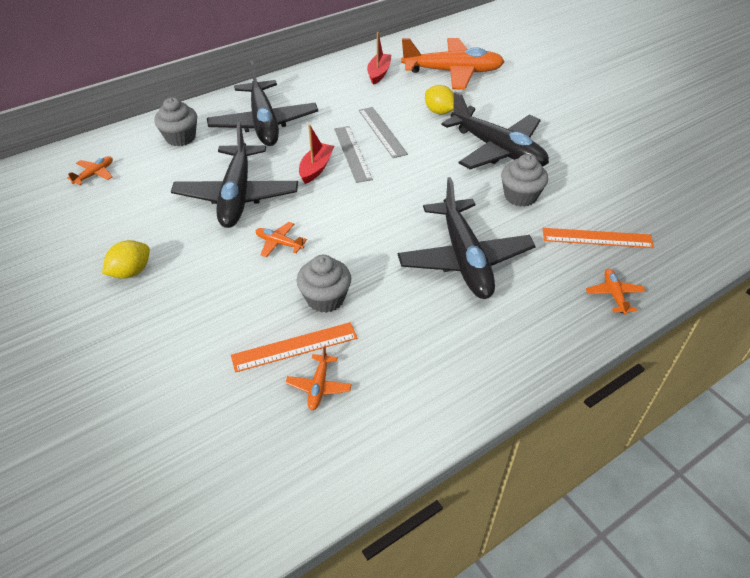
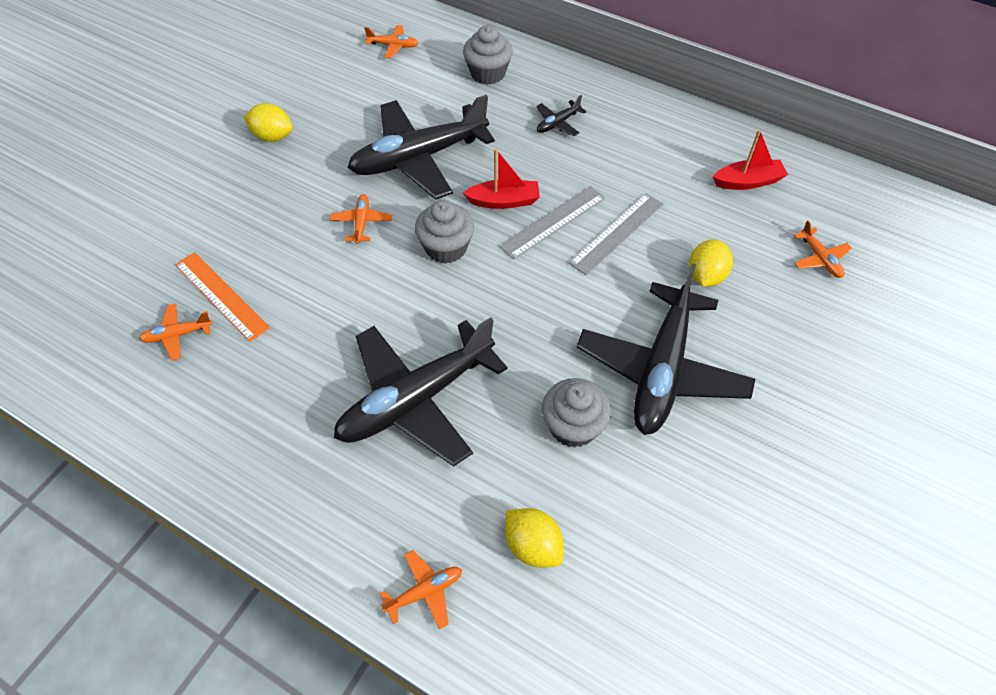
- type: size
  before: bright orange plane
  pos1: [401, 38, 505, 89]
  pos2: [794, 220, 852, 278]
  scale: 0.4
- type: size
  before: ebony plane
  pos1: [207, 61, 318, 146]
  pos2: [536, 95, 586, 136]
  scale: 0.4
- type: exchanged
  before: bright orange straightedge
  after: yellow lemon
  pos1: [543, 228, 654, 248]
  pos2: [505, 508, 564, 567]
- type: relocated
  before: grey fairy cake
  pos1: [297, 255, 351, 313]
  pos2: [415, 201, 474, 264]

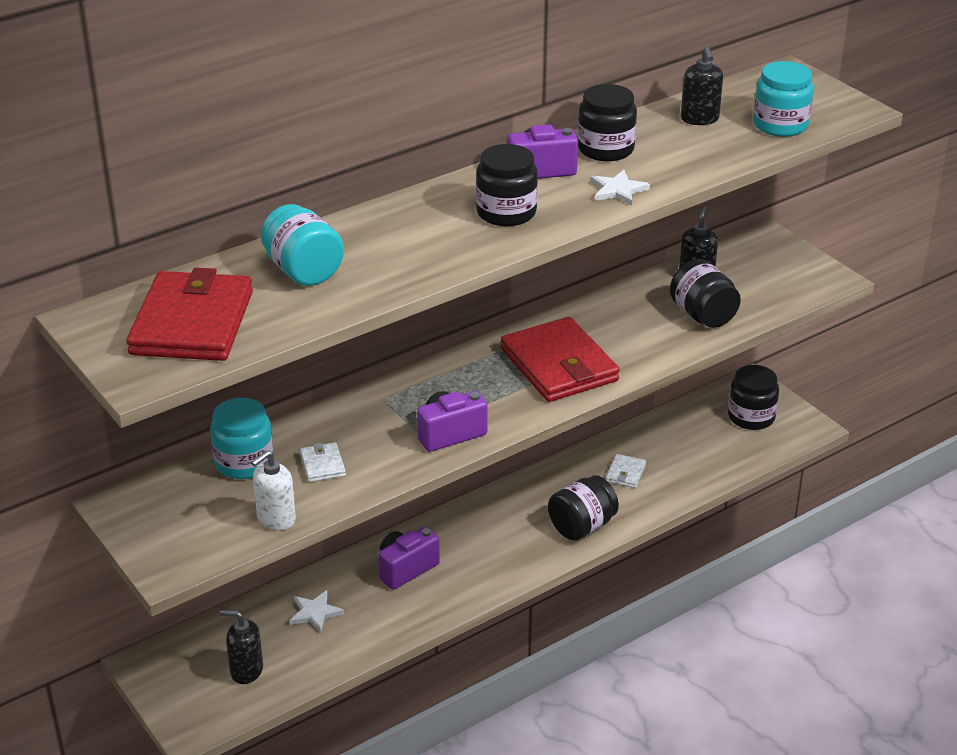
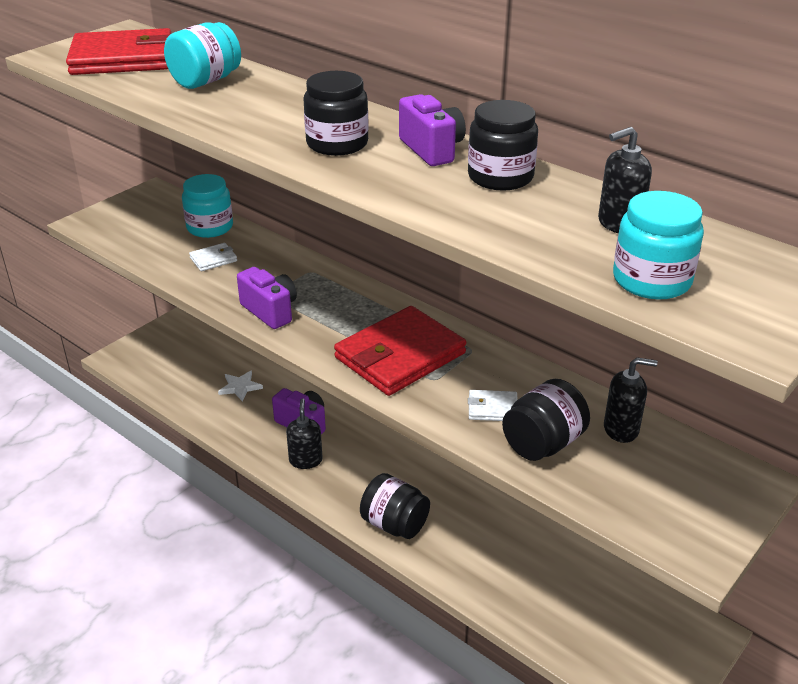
- type: missing
  before: snow-white star shape
  pos1: [591, 170, 650, 206]
- type: missing
  before: ebony jar
  pos1: [728, 365, 779, 430]
- type: missing
  before: snow-white pump bottle
  pos1: [251, 450, 296, 530]
- type: relocated
  before: snow-white card wallet
  pos1: [606, 454, 646, 488]
  pos2: [468, 390, 518, 421]
- type: relocated
  before: ebony pump bottle
  pos1: [220, 610, 263, 684]
  pos2: [286, 398, 323, 469]

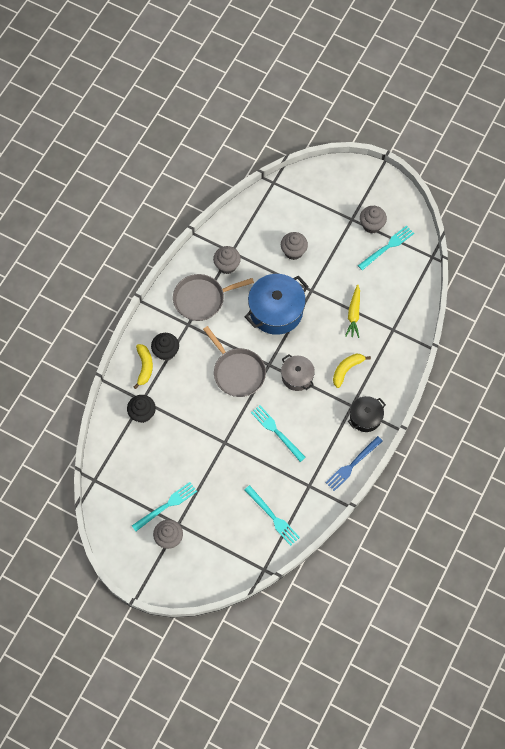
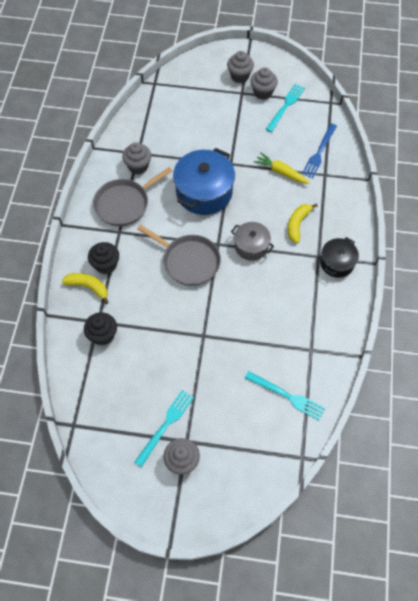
- type: relocated
  before: grey fairy cake
  pos1: [281, 232, 308, 260]
  pos2: [227, 51, 254, 83]
- type: spun
  before: yellow root vegetable
  pos1: [345, 284, 360, 338]
  pos2: [254, 152, 310, 184]
  turn: 135
- type: spun
  before: yellow banana fruit
  pos1: [134, 344, 153, 389]
  pos2: [62, 273, 109, 304]
  turn: -45
- type: missing
  before: turquoise dinner fork
  pos1: [251, 405, 306, 462]
- type: relocated
  before: cobalt dinner fork
  pos1: [325, 436, 383, 491]
  pos2: [302, 124, 337, 178]

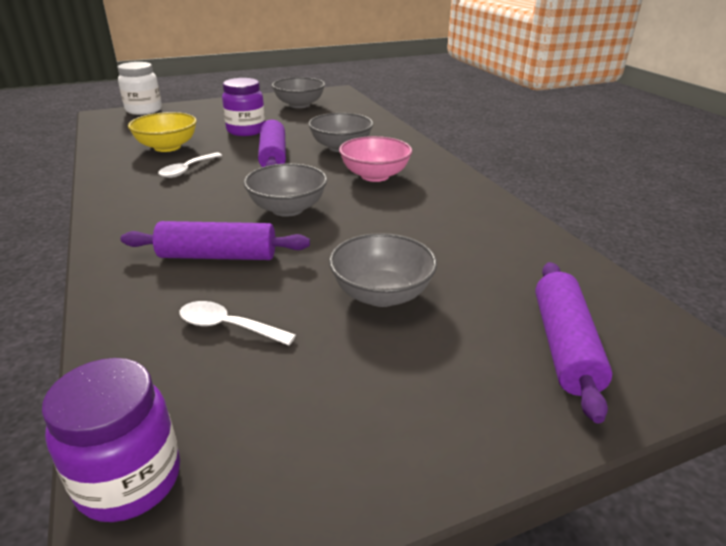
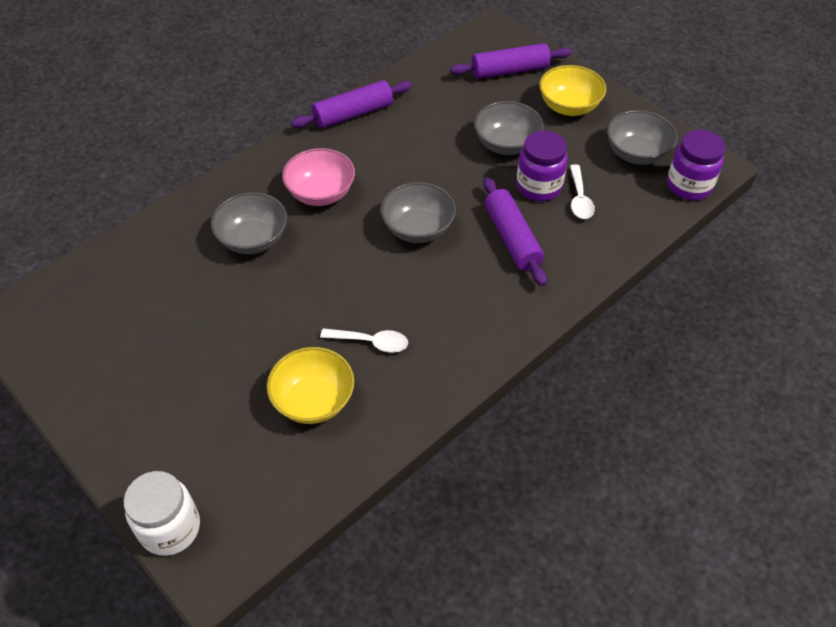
- type: relocated
  before: grey serving bowl
  pos1: [272, 77, 325, 108]
  pos2: [607, 110, 678, 165]
- type: relocated
  before: purple jar
  pos1: [222, 78, 265, 136]
  pos2: [516, 131, 568, 201]
- type: relocated
  before: purple pastry roller
  pos1: [258, 120, 286, 167]
  pos2: [291, 80, 412, 128]
- type: appeared
  after: yellow serving bowl
  pos2: [539, 65, 606, 116]

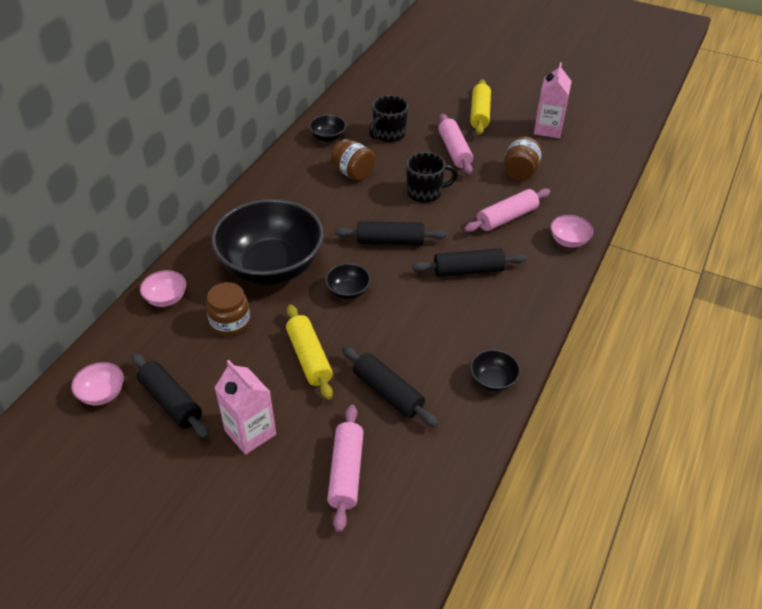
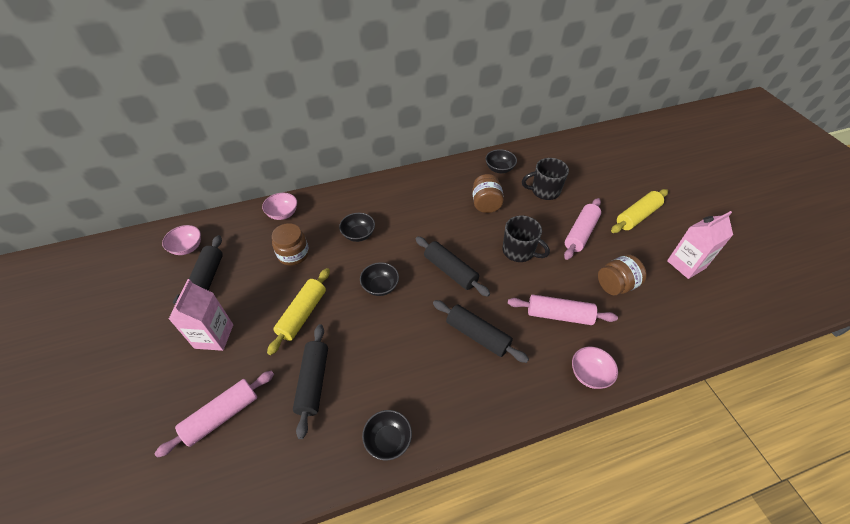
- type: size
  before: ebony serving bowl
  pos1: [211, 199, 324, 285]
  pos2: [339, 213, 375, 242]
  scale: 0.4

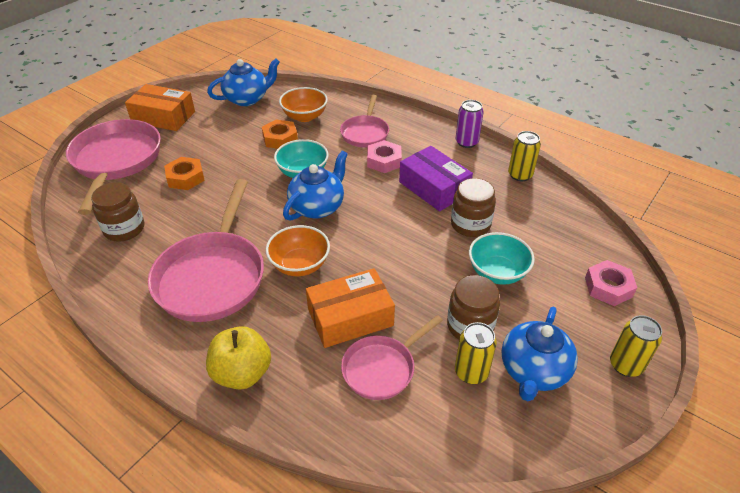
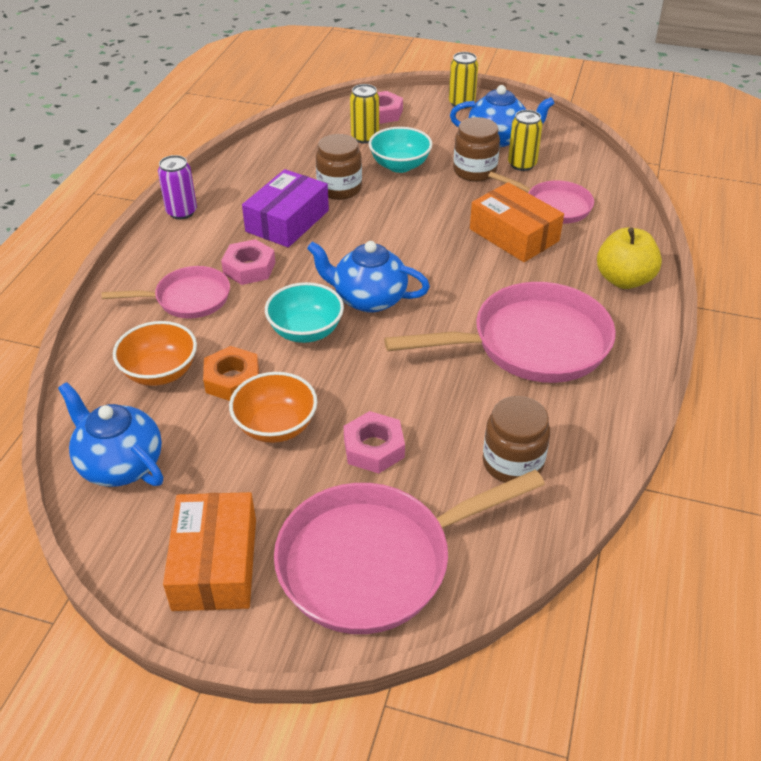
- type: relocated
  before: yellow tin
  pos1: [508, 131, 541, 181]
  pos2: [350, 84, 379, 143]
- type: colour
  before: bright orange hex nut
  after: pink hex nut
  pos1: [164, 157, 205, 190]
  pos2: [343, 411, 405, 474]
- type: relocated
  before: bright orange serving bowl
  pos1: [266, 225, 330, 276]
  pos2: [229, 372, 317, 443]

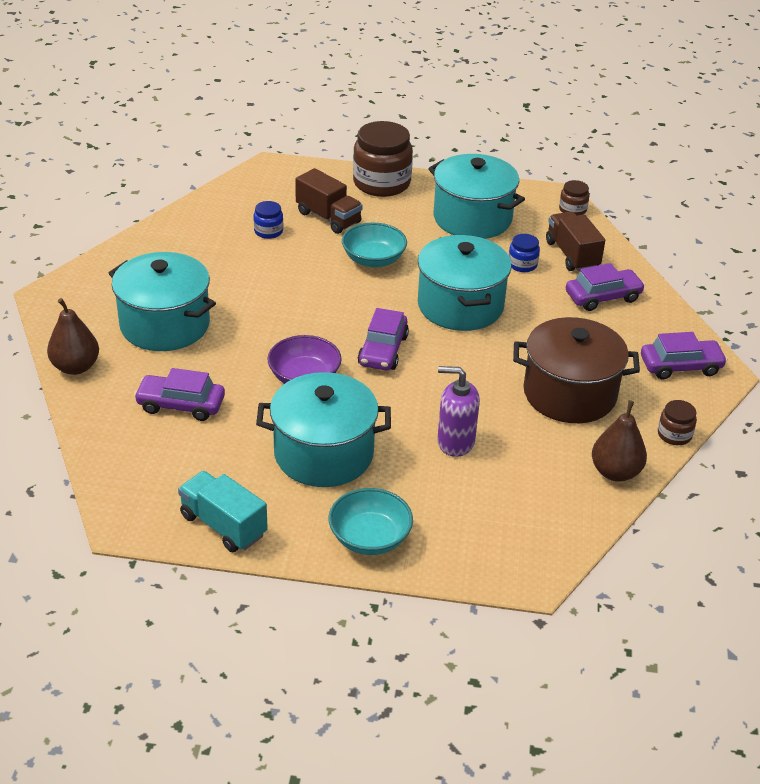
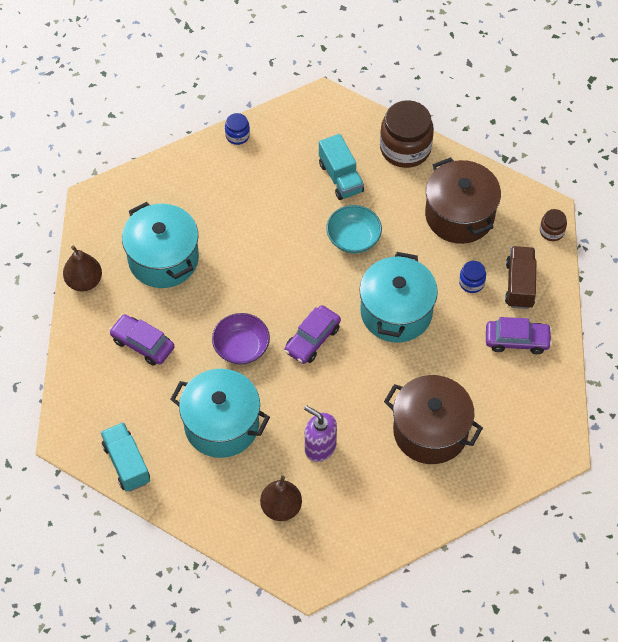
- type: colour
  before: turquoise stockpot
  after: russet stockpot
  pos1: [428, 154, 525, 239]
  pos2: [425, 157, 501, 244]
- type: colour
  before: russet lorry
  after: turquoise lorry
  pos1: [295, 168, 363, 234]
  pos2: [319, 134, 364, 200]
- type: relocated
  before: cobalt jar
  pos1: [254, 201, 283, 239]
  pos2: [225, 113, 250, 145]
- type: missing
  before: purple toy car
  pos1: [641, 332, 727, 380]
- type: relocated
  before: russet pear
  pos1: [592, 400, 647, 482]
  pos2: [260, 476, 302, 521]
- type: missing
  before: russet jar
  pos1: [658, 400, 697, 445]
- type: missing
  before: turquoise serving bowl
  pos1: [329, 488, 413, 555]

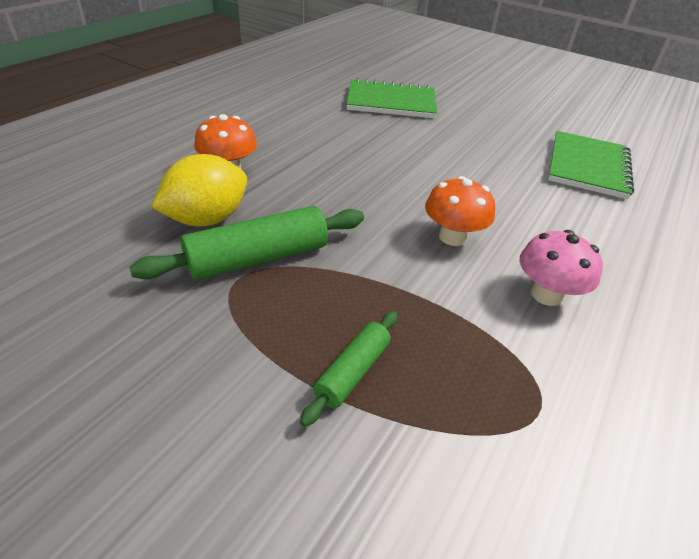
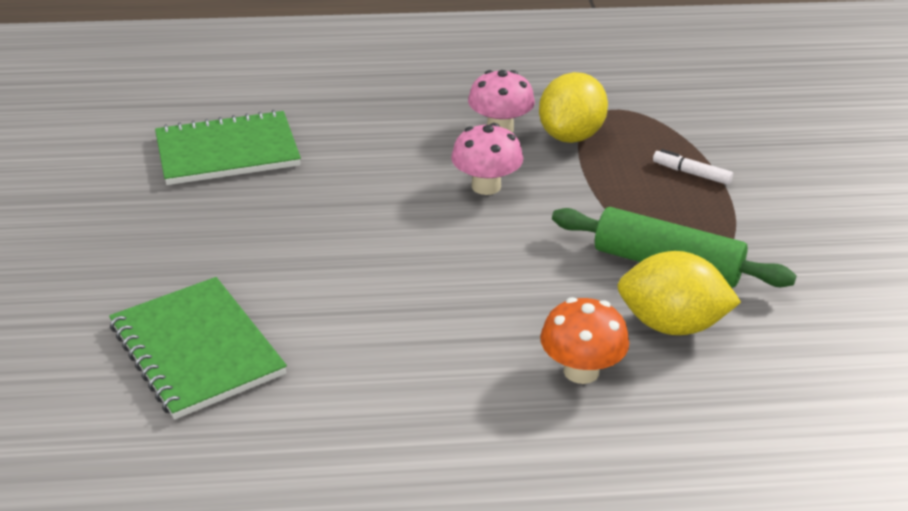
- type: colour
  before: bright orange toadstool
  after: pink toadstool
  pos1: [425, 176, 495, 246]
  pos2: [451, 123, 523, 195]
- type: exchanged
  before: emerald pastry roller
  after: snow-white marker pen
  pos1: [300, 311, 398, 427]
  pos2: [653, 149, 733, 185]
- type: appeared
  after: yellow lemon
  pos2: [539, 72, 608, 143]

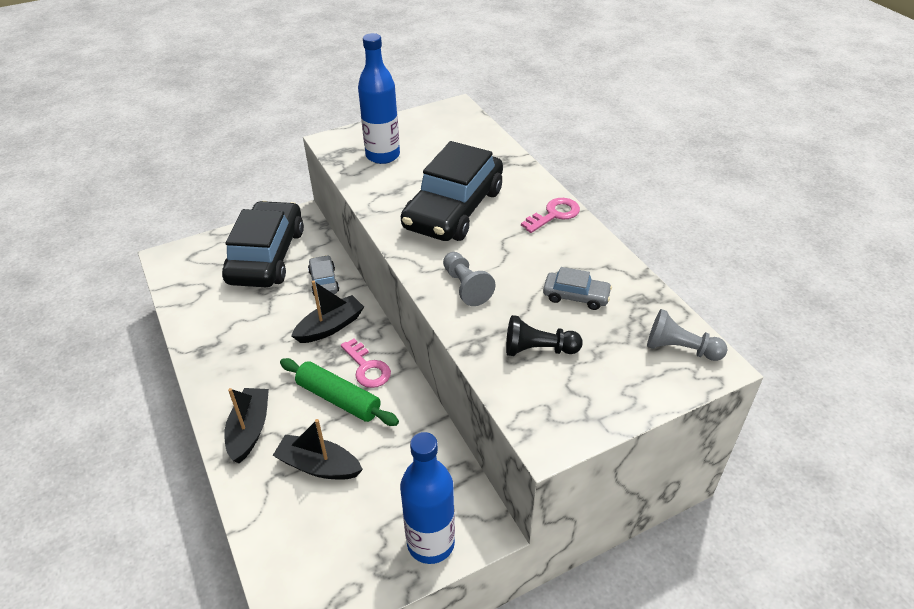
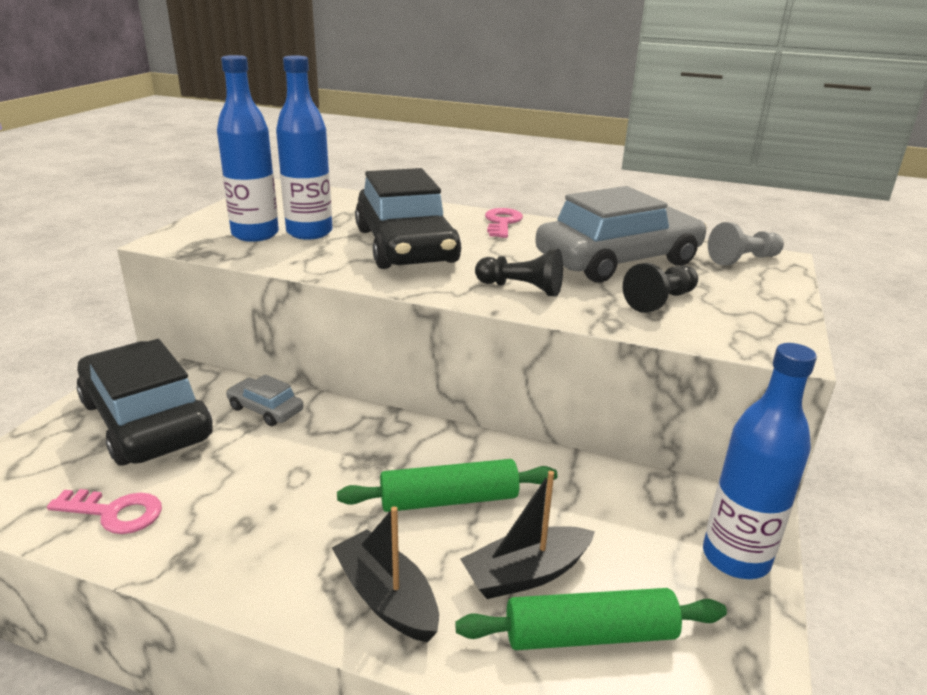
- type: colour
  before: grey pawn
  after: ebony pawn
  pos1: [443, 252, 495, 306]
  pos2: [475, 248, 563, 296]
- type: size
  before: grey toy car
  pos1: [543, 267, 612, 310]
  pos2: [535, 186, 707, 282]
  scale: 2.27
- type: missing
  before: ebony boat
  pos1: [291, 280, 364, 343]
- type: relocated
  before: pink latchkey
  pos1: [341, 338, 391, 388]
  pos2: [47, 489, 162, 534]
- type: appeared
  after: cobalt bottle
  pos2: [276, 55, 333, 240]
- type: appeared
  after: emerald pastry roller
  pos2: [455, 588, 727, 650]

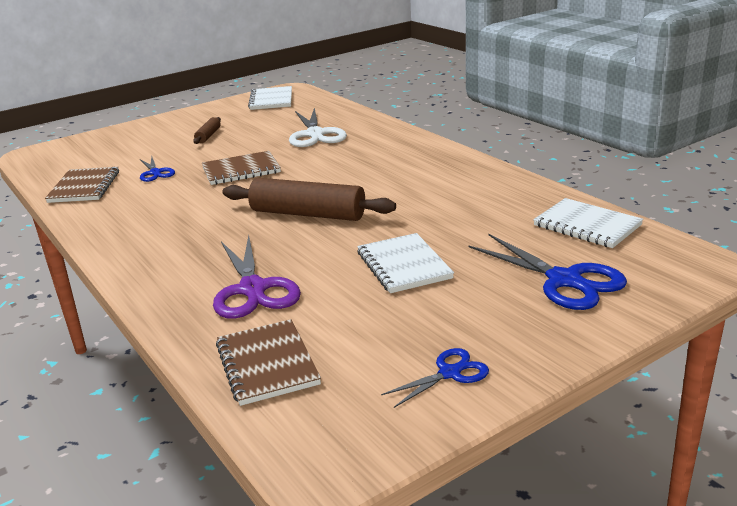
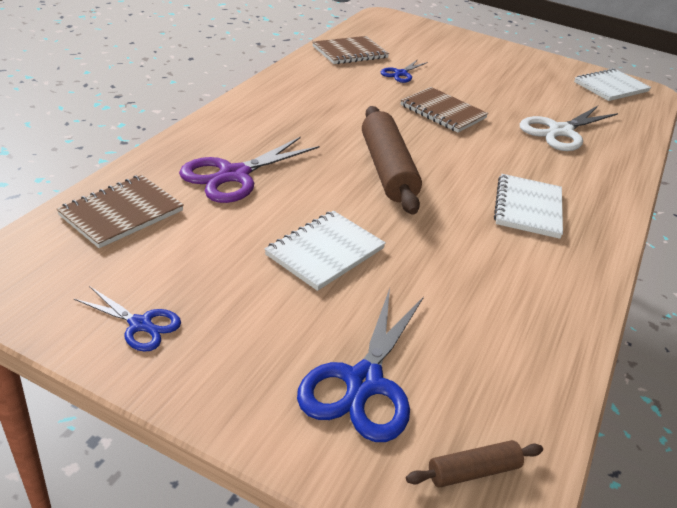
- type: relocated
  before: russet pastry roller
  pos1: [193, 117, 221, 144]
  pos2: [406, 440, 543, 487]
- type: relocated
  before: snow-white exercise book
  pos1: [533, 198, 643, 248]
  pos2: [494, 174, 563, 239]

